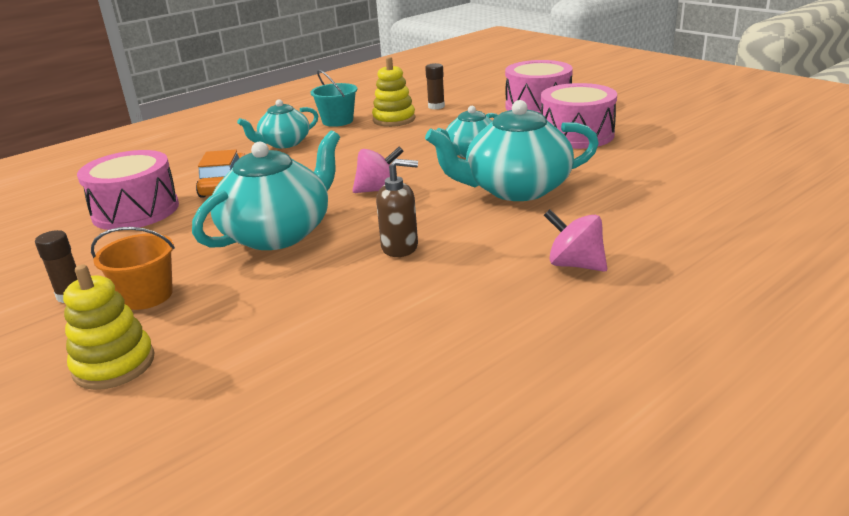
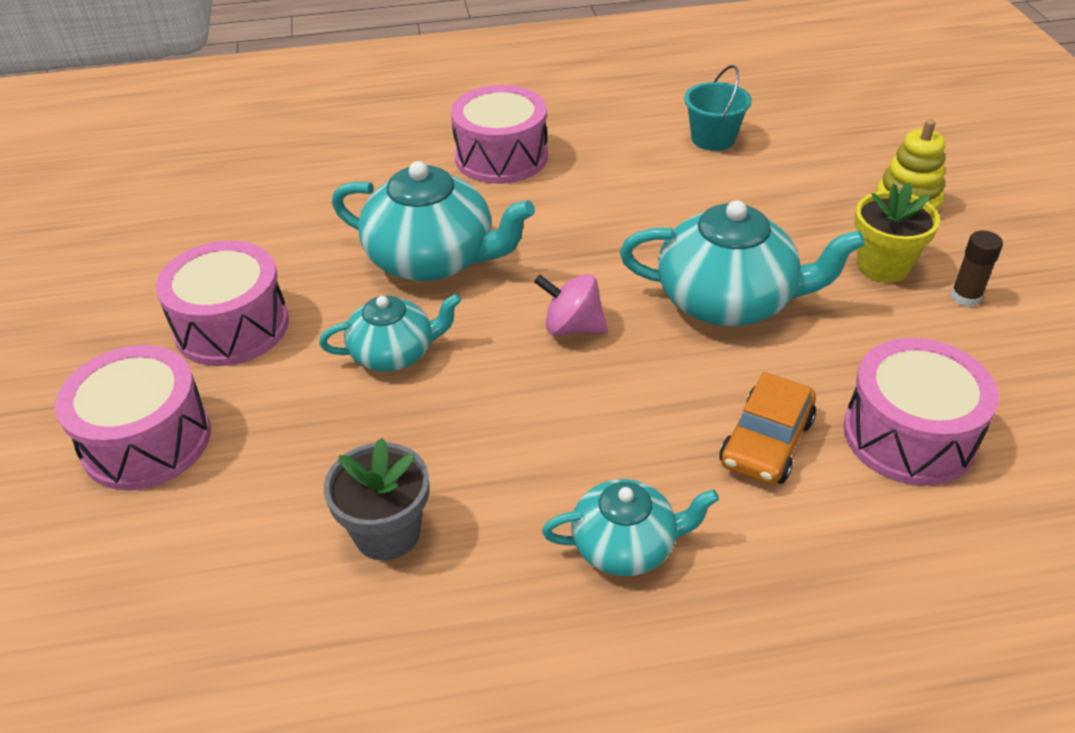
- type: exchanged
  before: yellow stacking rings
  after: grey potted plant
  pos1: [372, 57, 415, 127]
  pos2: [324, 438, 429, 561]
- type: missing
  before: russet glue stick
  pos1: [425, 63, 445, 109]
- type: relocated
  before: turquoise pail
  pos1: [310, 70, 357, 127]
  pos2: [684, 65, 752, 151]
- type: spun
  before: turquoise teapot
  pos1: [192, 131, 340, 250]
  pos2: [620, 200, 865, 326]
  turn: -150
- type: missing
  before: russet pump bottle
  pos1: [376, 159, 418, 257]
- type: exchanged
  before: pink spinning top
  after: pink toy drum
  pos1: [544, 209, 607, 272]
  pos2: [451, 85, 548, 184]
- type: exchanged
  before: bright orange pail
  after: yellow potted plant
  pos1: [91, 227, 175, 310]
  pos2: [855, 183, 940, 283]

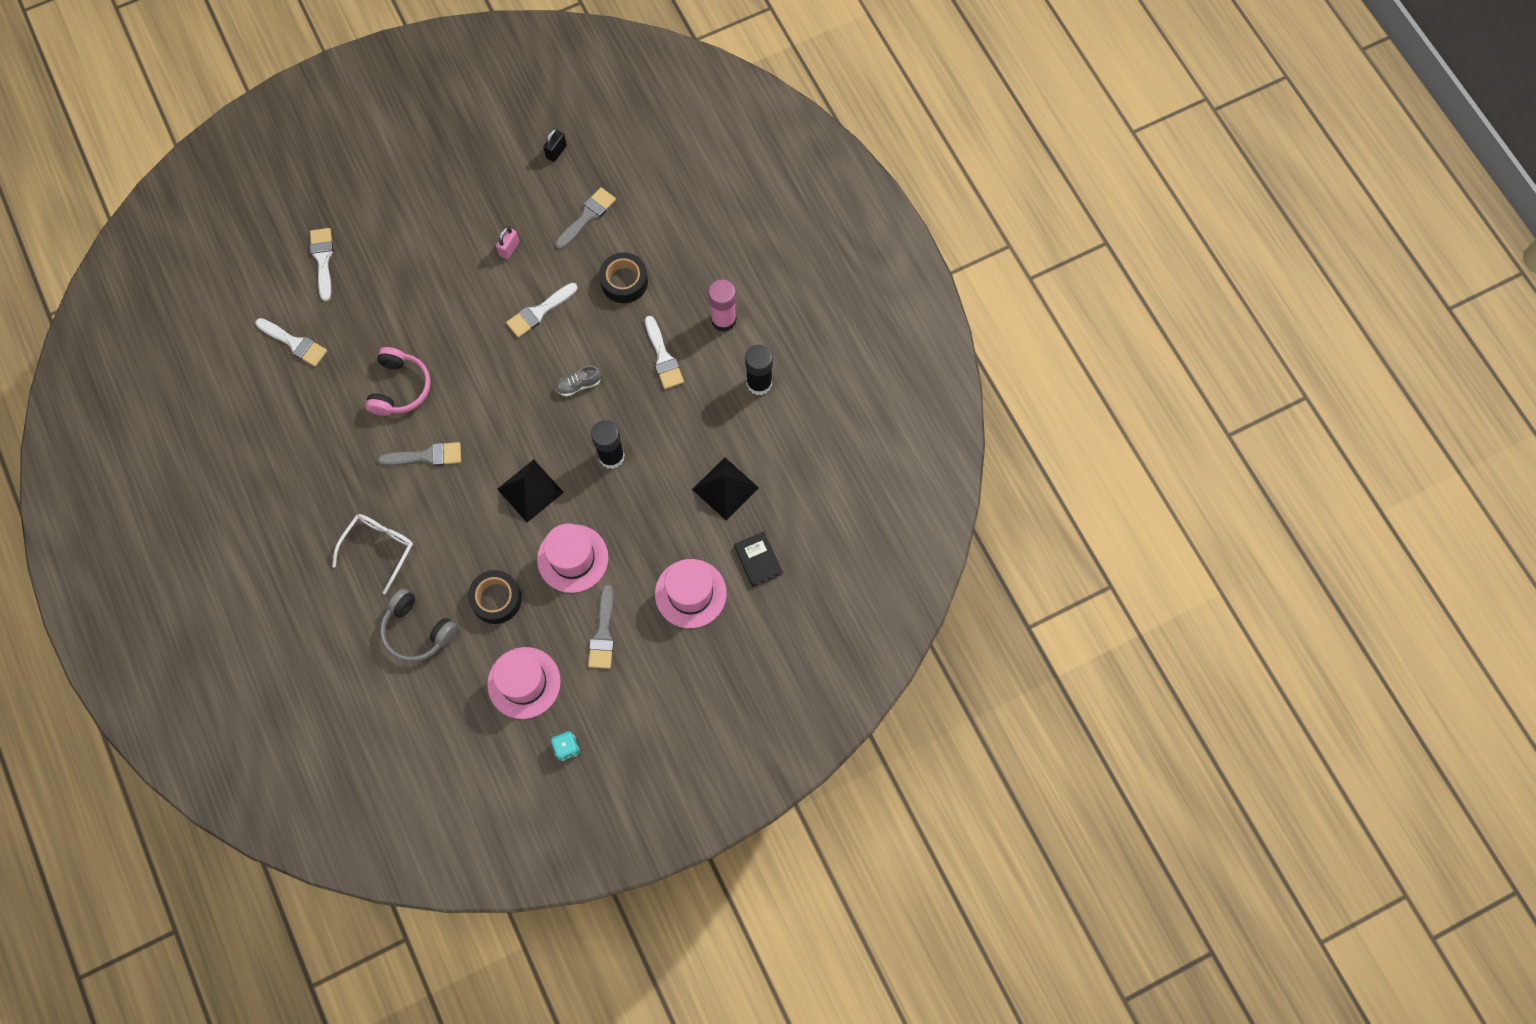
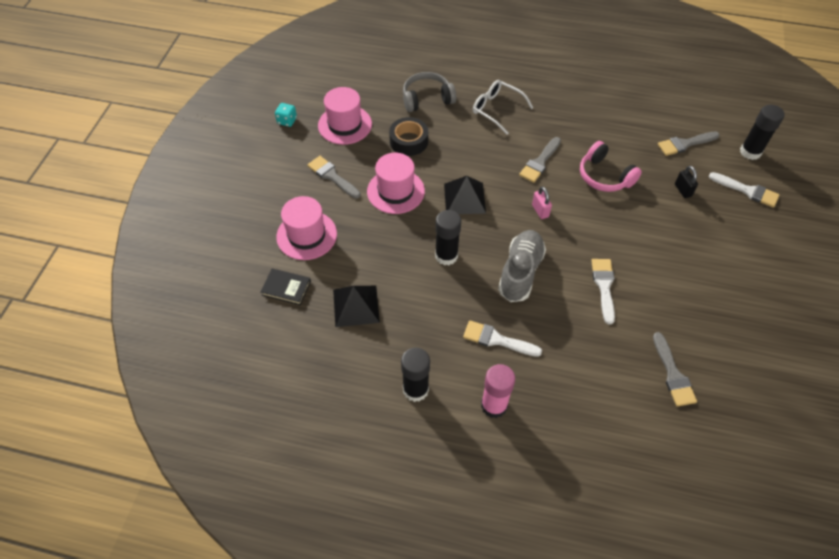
- type: relocated
  before: ebony padlock
  pos1: [543, 128, 567, 162]
  pos2: [675, 166, 698, 198]
- type: relocated
  before: pink padlock
  pos1: [496, 226, 519, 259]
  pos2: [532, 186, 552, 219]
- type: missing
  before: ebony tape
  pos1: [599, 252, 648, 303]
- type: colour
  before: snow-white paint brush
  after: grey paint brush
  pos1: [255, 318, 327, 367]
  pos2: [658, 132, 720, 156]
- type: size
  before: grey sneaker
  pos1: [555, 366, 601, 397]
  pos2: [498, 230, 546, 302]
  scale: 1.98
- type: spun
  before: snow-white eyeglasses
  pos1: [332, 514, 413, 594]
  pos2: [473, 80, 533, 135]
  turn: 150
- type: appeared
  after: ebony glue stick
  pos2: [740, 105, 785, 160]

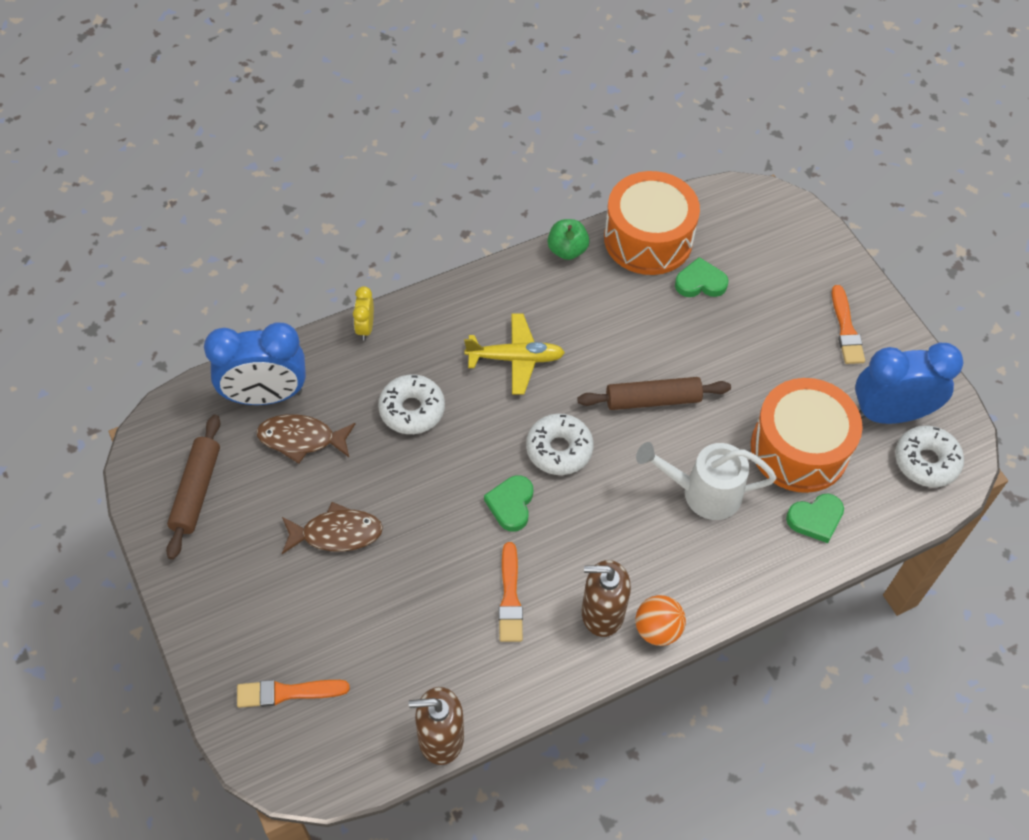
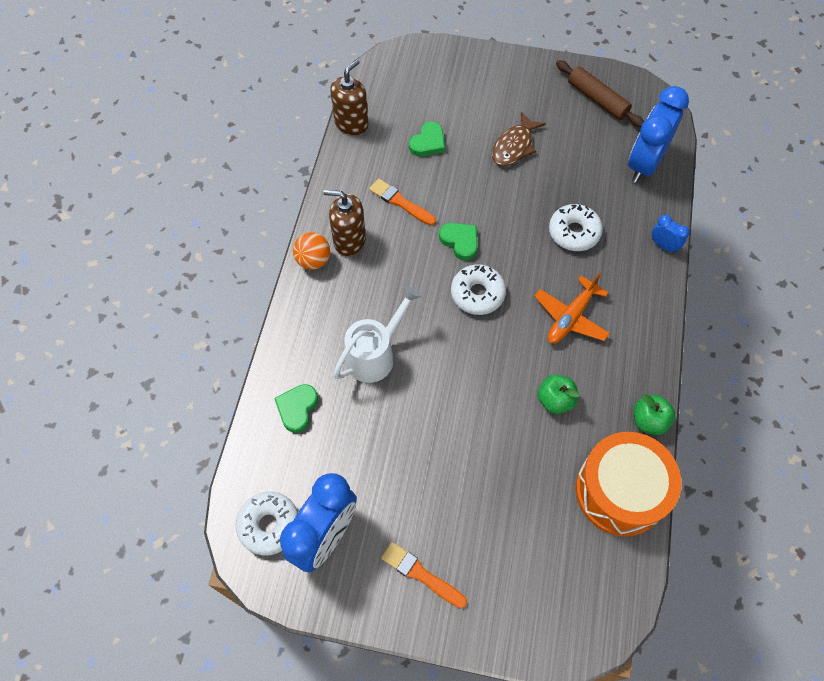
- type: relocated
  before: emerald heart shape
  pos1: [675, 257, 728, 297]
  pos2: [409, 122, 445, 157]
- type: colour
  before: yellow bedside clock
  after: cobalt bedside clock
  pos1: [353, 286, 374, 340]
  pos2: [652, 215, 690, 254]
- type: colour
  before: yellow plane
  after: bright orange plane
  pos1: [464, 313, 565, 394]
  pos2: [534, 273, 610, 344]
- type: missing
  before: russet pastry roller
  pos1: [577, 377, 731, 410]
- type: missing
  before: bright orange toy drum
  pos1: [751, 378, 863, 493]
- type: missing
  before: russet toy fish
  pos1: [256, 414, 355, 464]
- type: spun
  before: russet pump bottle
  pos1: [582, 560, 631, 637]
  pos2: [323, 190, 366, 256]
  turn: -120
- type: missing
  before: bright orange paint brush
  pos1: [237, 680, 350, 708]
- type: appeared
  after: emerald toy apple
  pos2: [537, 374, 580, 414]

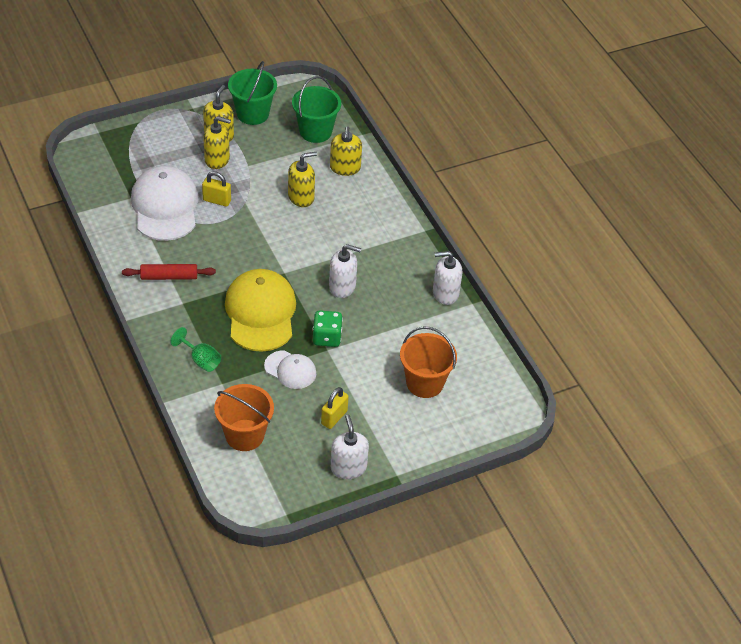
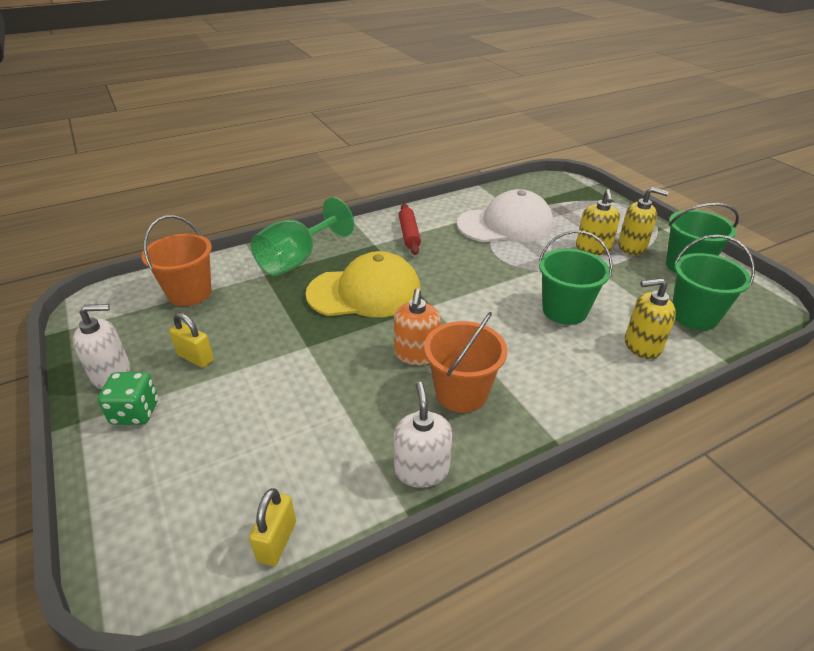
- type: exchanged
  before: yellow pump bottle
  after: emerald pail
  pos1: [288, 152, 317, 207]
  pos2: [539, 230, 613, 325]
- type: relocated
  before: yellow padlock
  pos1: [202, 171, 231, 207]
  pos2: [249, 488, 296, 566]
- type: colour
  before: snow-white pump bottle
  after: bright orange pump bottle
  pos1: [329, 244, 361, 298]
  pos2: [394, 288, 441, 365]
- type: relocated
  before: emerald dice
  pos1: [313, 310, 343, 347]
  pos2: [98, 372, 158, 425]
- type: relocated
  before: bright orange pail
  pos1: [400, 326, 457, 398]
  pos2: [424, 312, 508, 413]
- type: size
  before: emerald wine glass
  pos1: [171, 327, 221, 372]
  pos2: [251, 197, 354, 276]
  scale: 1.9
- type: missing
  before: snow-white baseball cap
  pos1: [264, 350, 316, 389]

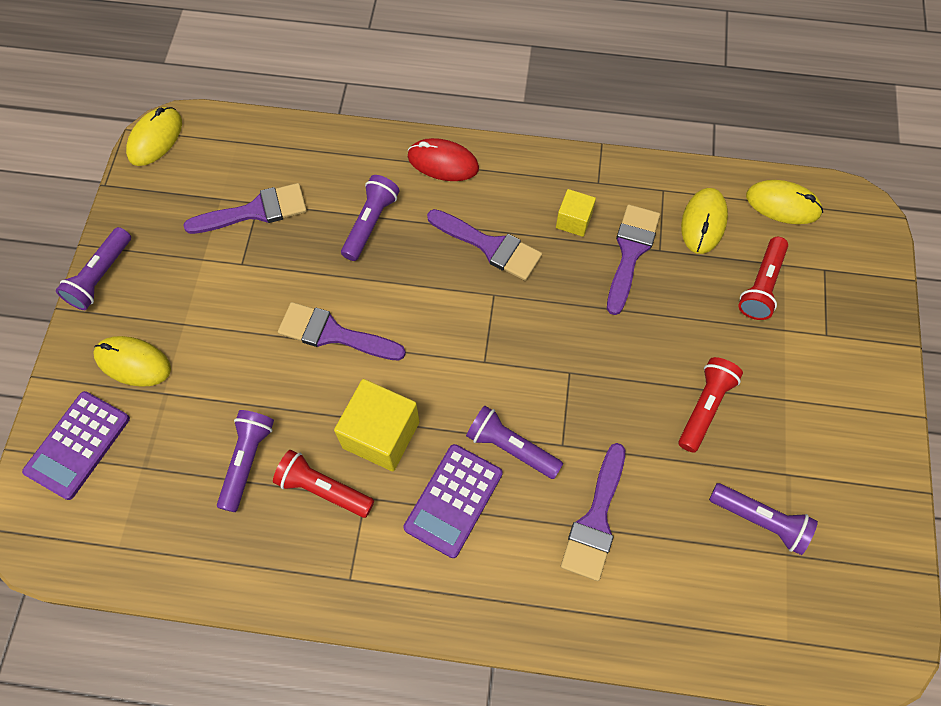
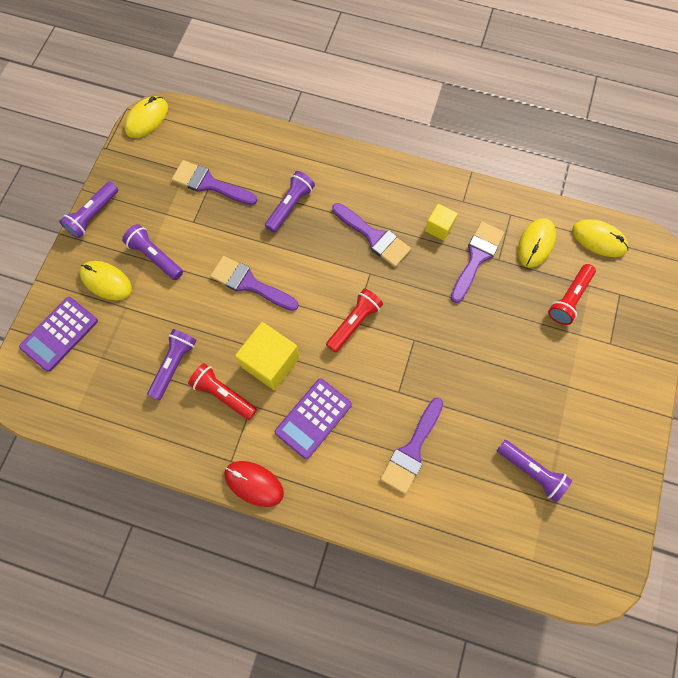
- type: relocated
  before: red PC mouse
  pos1: [408, 138, 479, 181]
  pos2: [224, 461, 284, 507]
- type: spun
  before: purple paint brush
  pos1: [183, 183, 307, 234]
  pos2: [172, 160, 257, 205]
  turn: -150
- type: relocated
  before: red flashlight
  pos1: [678, 357, 743, 453]
  pos2: [326, 289, 383, 353]
- type: relocated
  before: purple flashlight
  pos1: [466, 405, 563, 479]
  pos2: [122, 224, 183, 280]

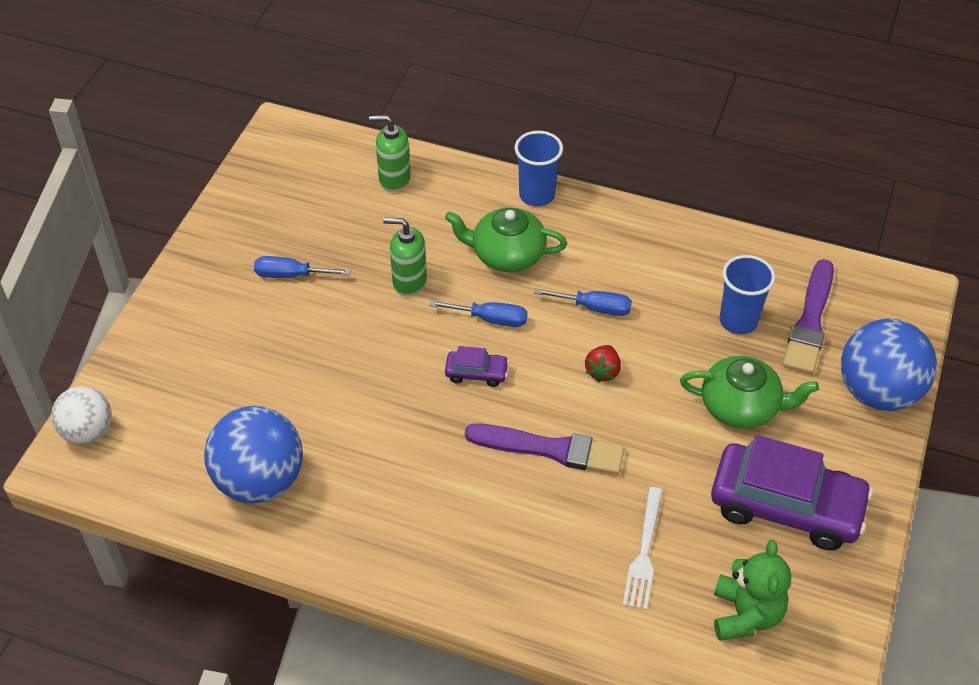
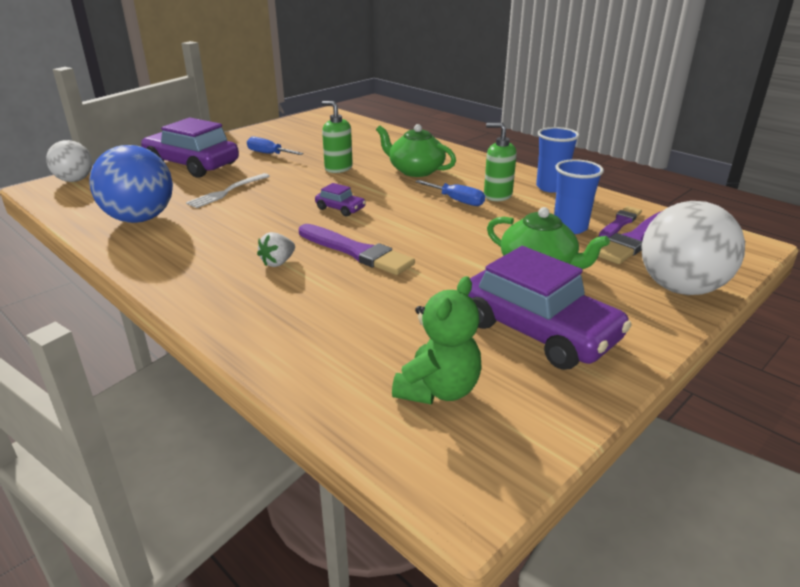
- type: relocated
  before: emerald pump bottle
  pos1: [369, 115, 411, 192]
  pos2: [484, 123, 517, 201]
- type: relocated
  before: cobalt tumbler
  pos1: [515, 131, 563, 207]
  pos2: [536, 127, 579, 193]
- type: missing
  before: cobalt screwdriver
  pos1: [429, 300, 527, 327]
- type: colour
  before: cobalt play ball
  after: snow-white play ball
  pos1: [841, 319, 937, 411]
  pos2: [641, 201, 745, 295]
- type: missing
  before: red berry
  pos1: [585, 345, 621, 382]
- type: relocated
  before: snow-white dinner fork
  pos1: [623, 487, 663, 610]
  pos2: [186, 173, 270, 208]
- type: appeared
  after: purple toy car
  pos2: [141, 117, 239, 177]
- type: appeared
  after: purple paint brush
  pos2: [599, 206, 642, 238]
- type: appeared
  after: snow-white berry
  pos2: [257, 232, 295, 267]

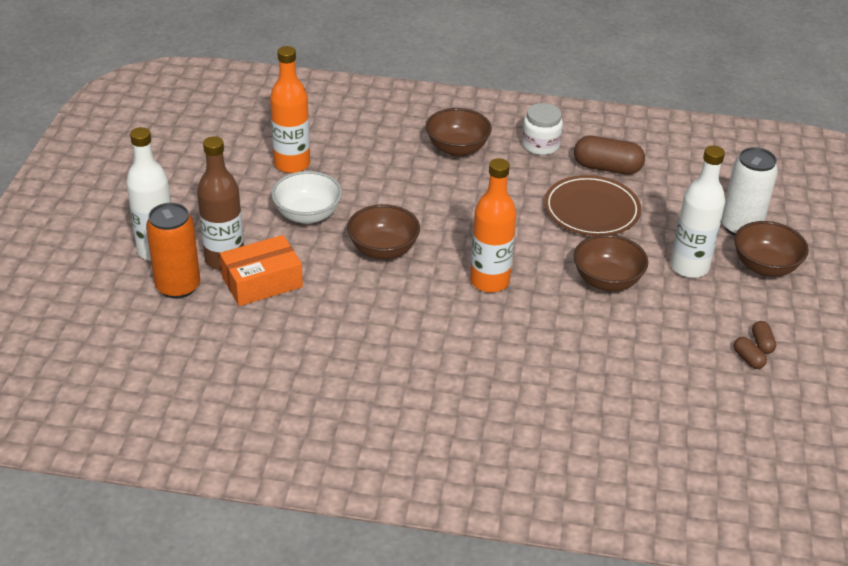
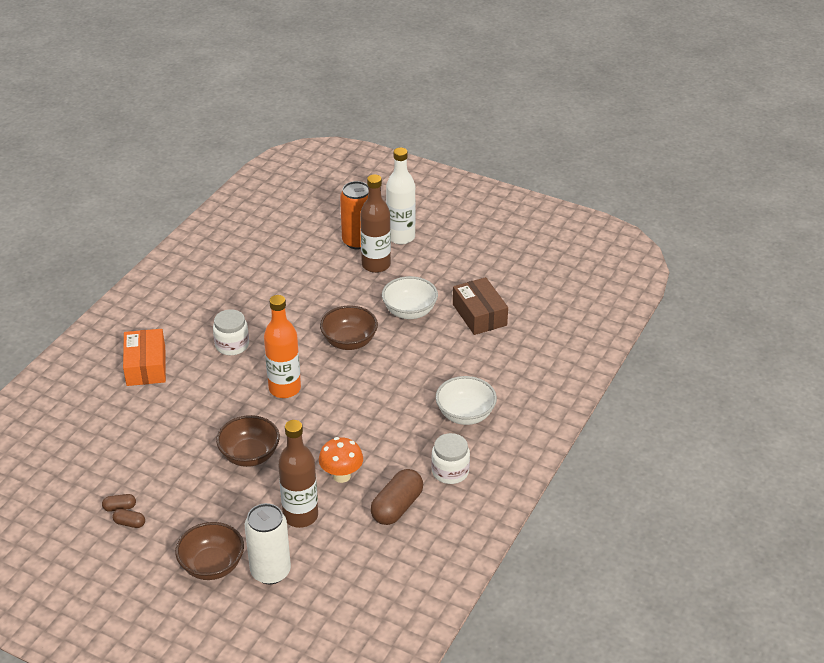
- type: exchanged
  before: bright orange bottle
  after: russet box
  pos1: [270, 46, 310, 173]
  pos2: [453, 277, 508, 335]
- type: colour
  before: russet serving bowl
  after: snow-white serving bowl
  pos1: [426, 108, 492, 157]
  pos2: [436, 376, 497, 425]
- type: missing
  before: snow-white bottle
  pos1: [670, 145, 725, 278]
- type: exchanged
  before: russet plate
  after: bright orange toadstool
  pos1: [544, 175, 641, 236]
  pos2: [319, 437, 363, 483]
- type: relocated
  before: bright orange box
  pos1: [220, 235, 303, 306]
  pos2: [123, 329, 166, 386]
- type: appeared
  after: snow-white jar
  pos2: [213, 309, 249, 355]
- type: appeared
  after: russet bottle
  pos2: [278, 420, 318, 528]

